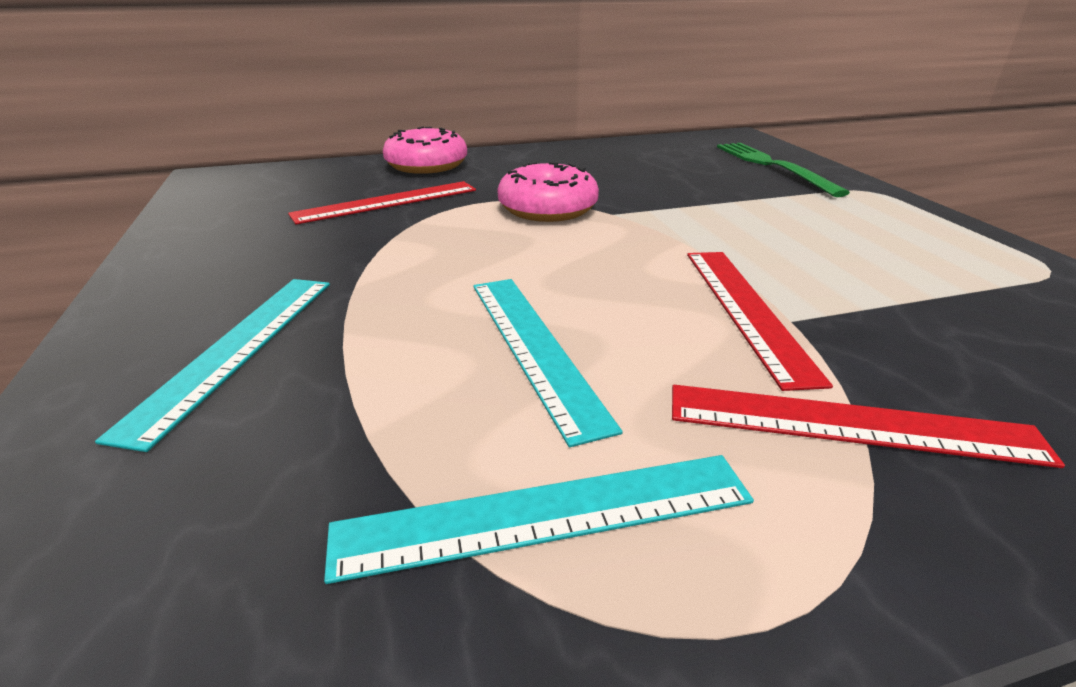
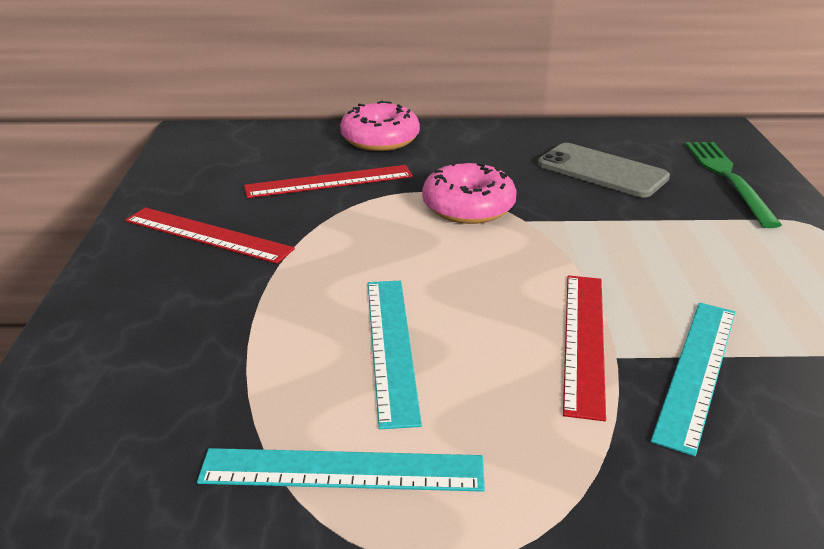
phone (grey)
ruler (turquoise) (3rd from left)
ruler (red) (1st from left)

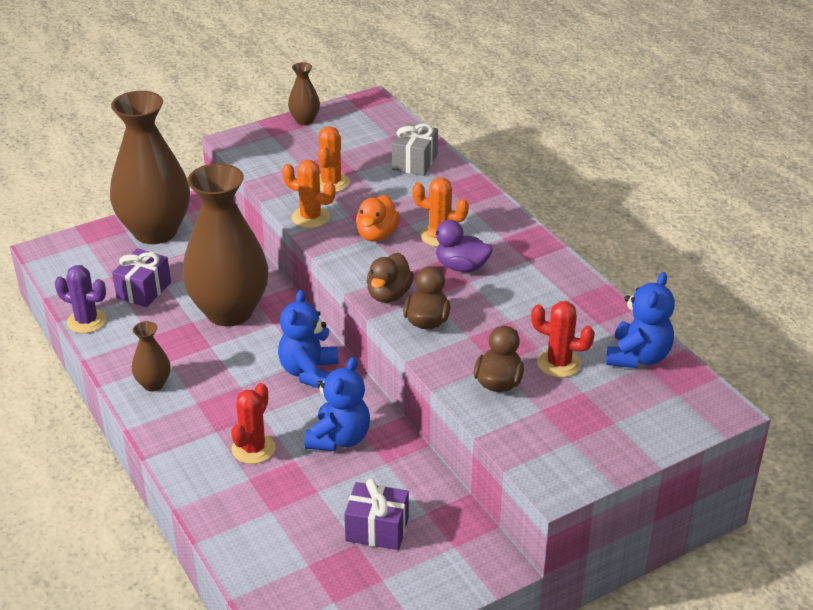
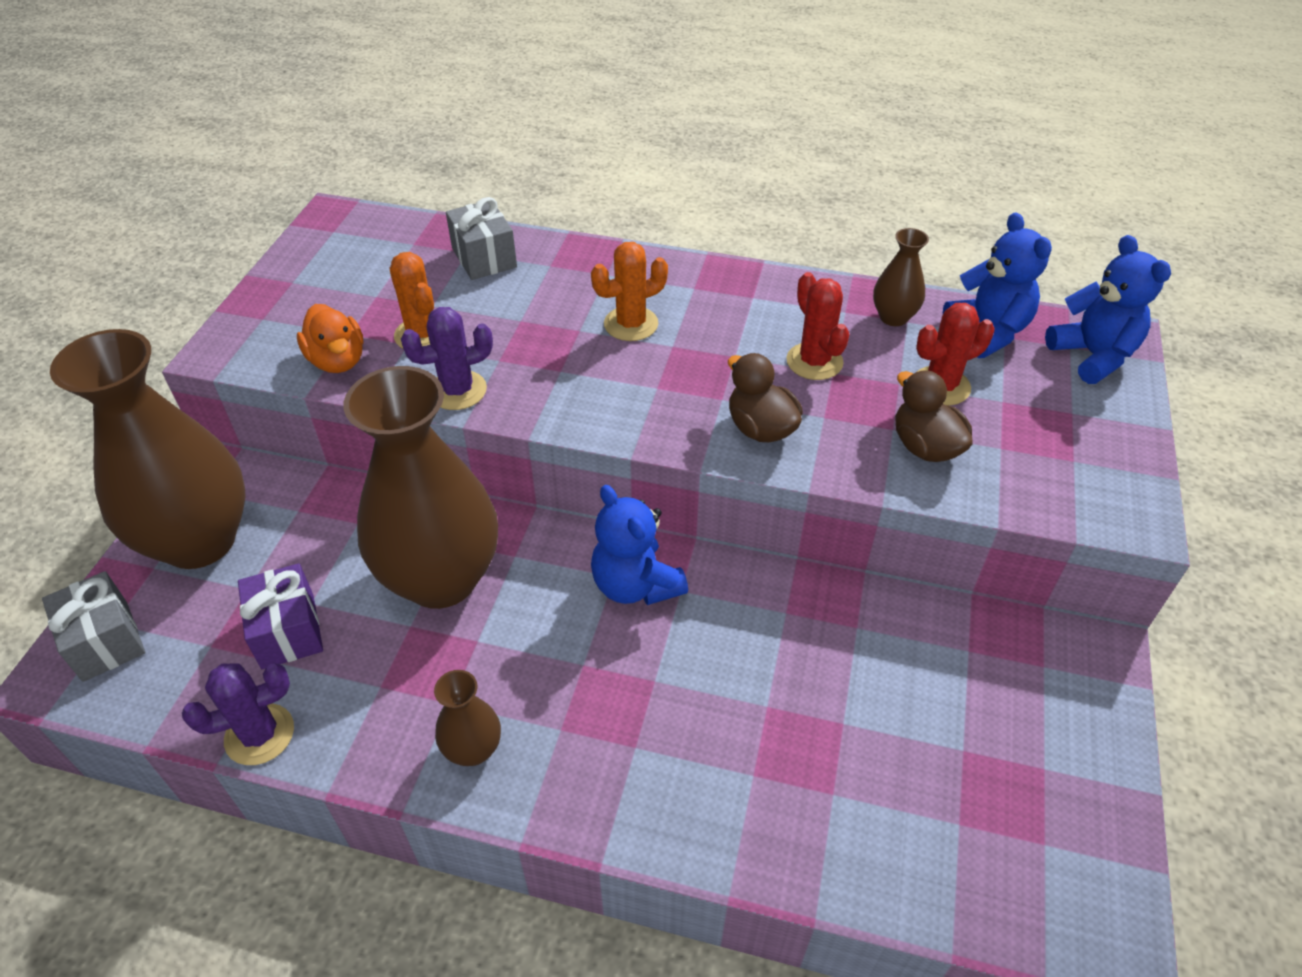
gift (purple) (2nd from left in the first image)
duck (brown) (1st from left in the first image)
duck (purple)
gift (grey) (1st from left)
cactus (red) (1st from left)
vase (brown) (4th from left)
teddy bear (blue) (3rd from left)
duck (orange)
cactus (purple) (2nd from left)

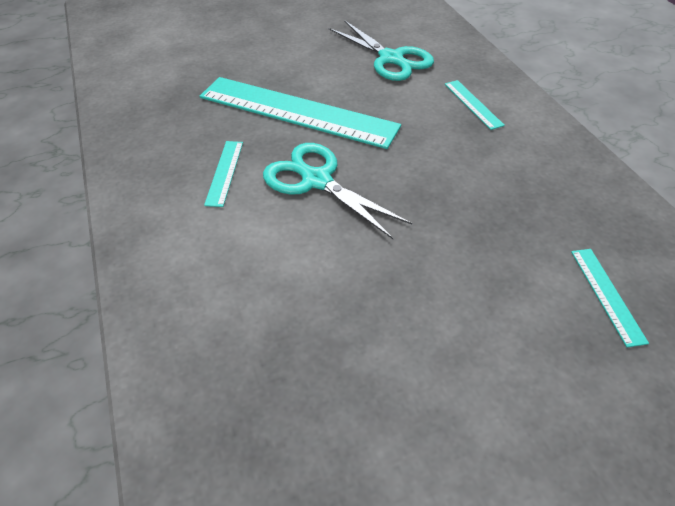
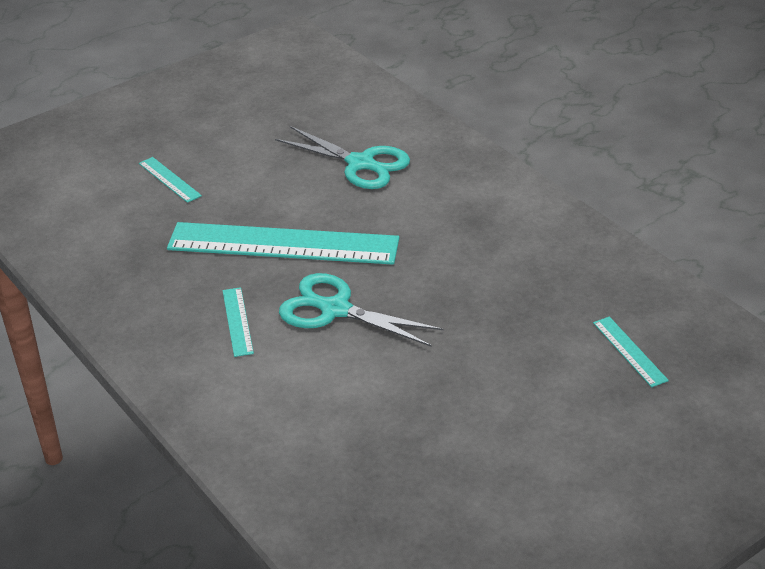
ruler (turquoise) (1st from left)

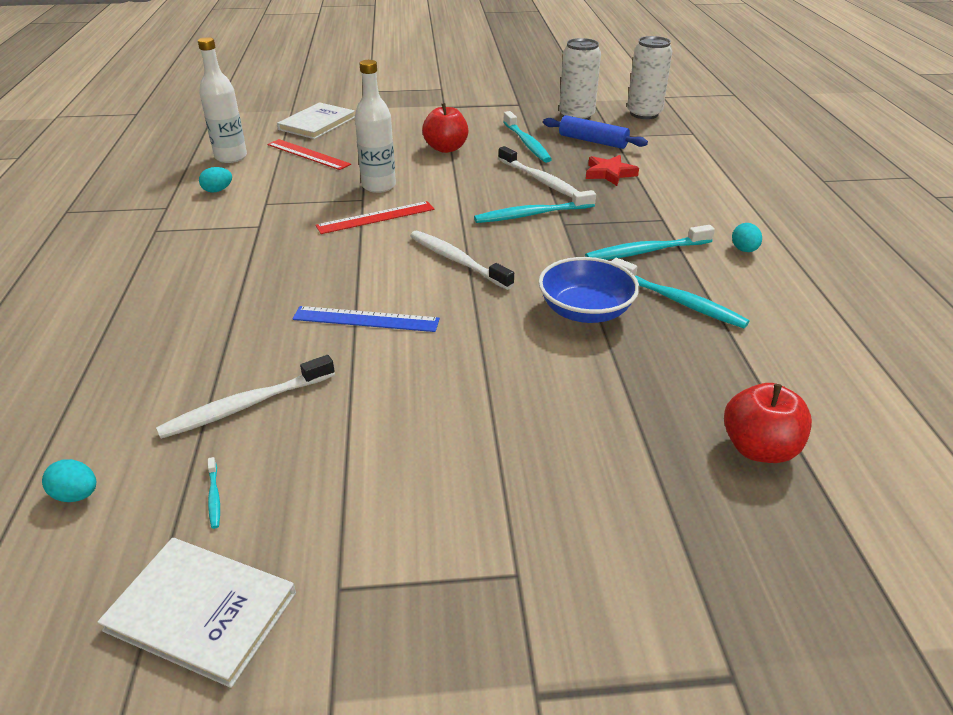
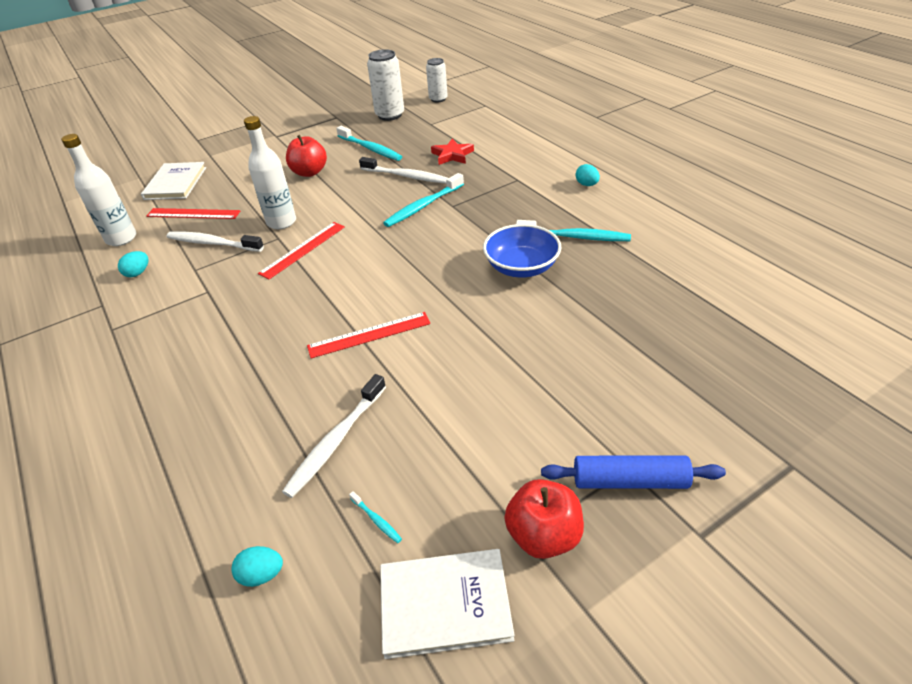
toothbrush (turquoise) (4th from left in the first image)
toothbrush (white) (1st from left)
rolling pin (blue)
apple (red) (2nd from left)
ruler (red) (3rd from left)
can (white) (2nd from left)

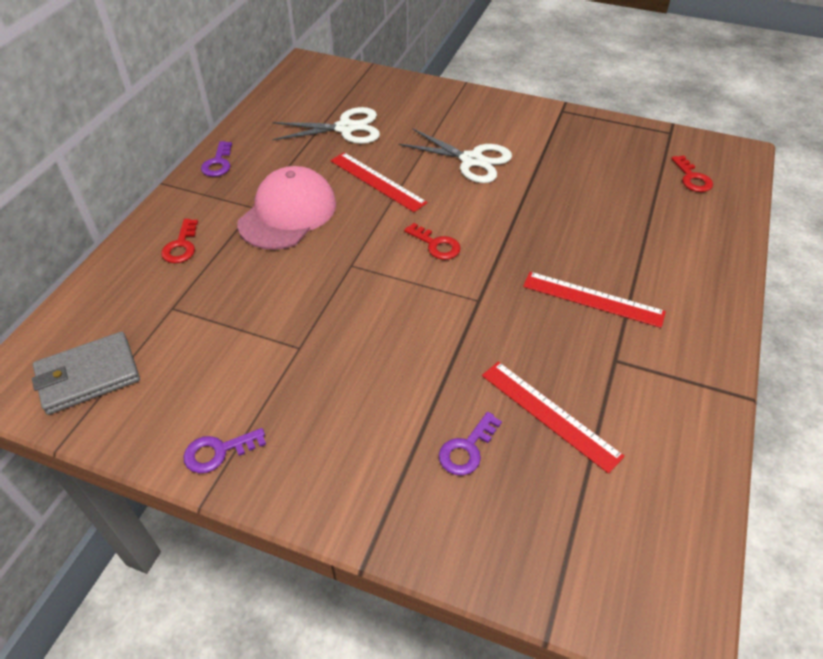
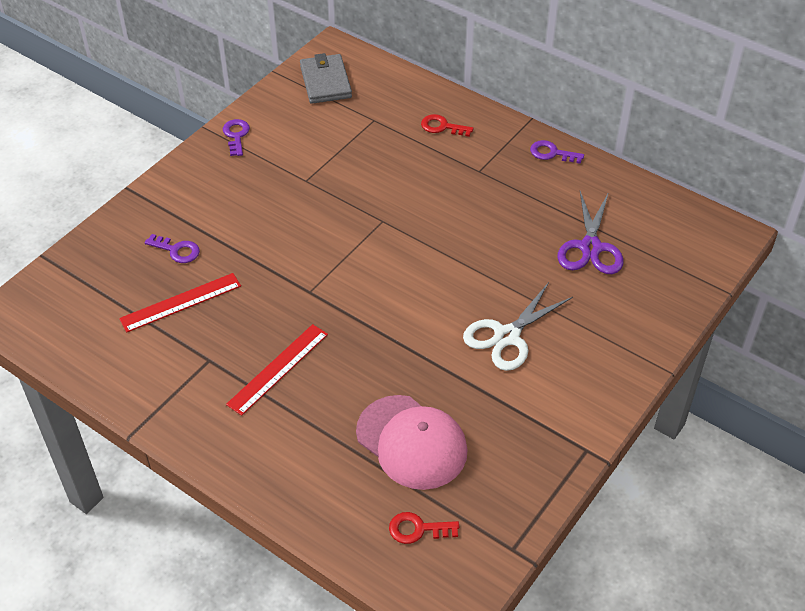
ruler (red) (1st from left in the first image)
key (red) (2nd from left in the first image)
cap (pink)
scissors (purple)
key (purple) (1st from left)

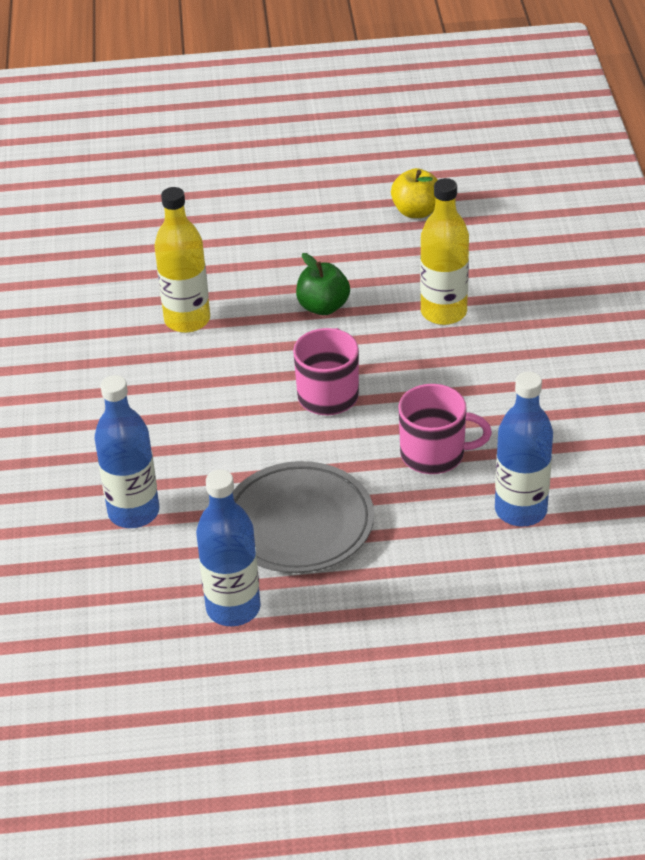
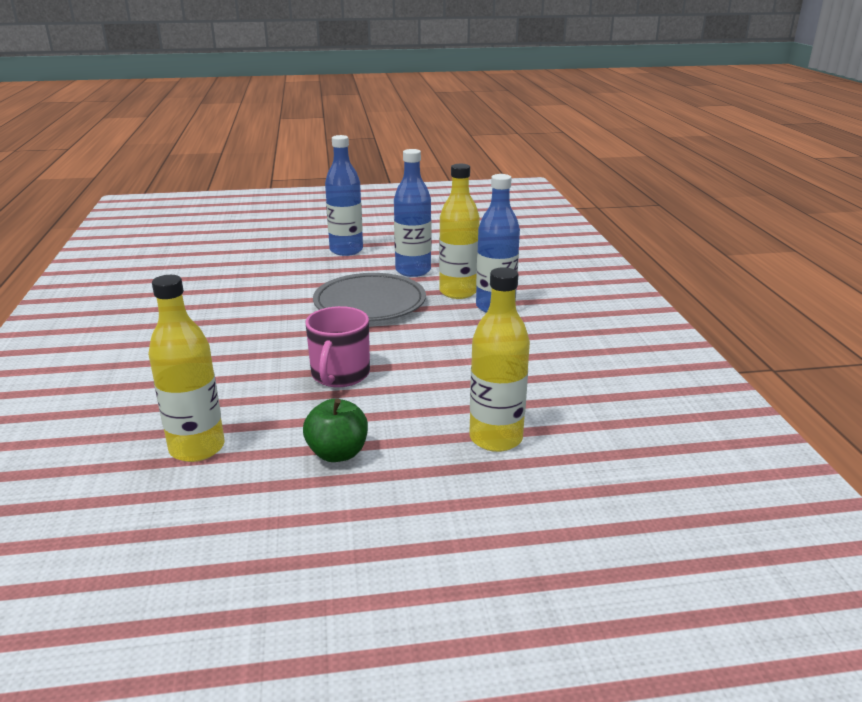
apple (yellow)
mug (pink) (2nd from left in the first image)
bottle (yellow) (2nd from left)
bottle (blue) (1st from left)

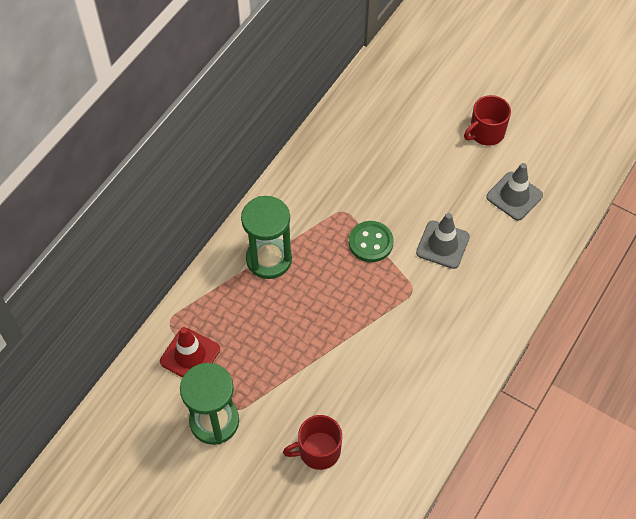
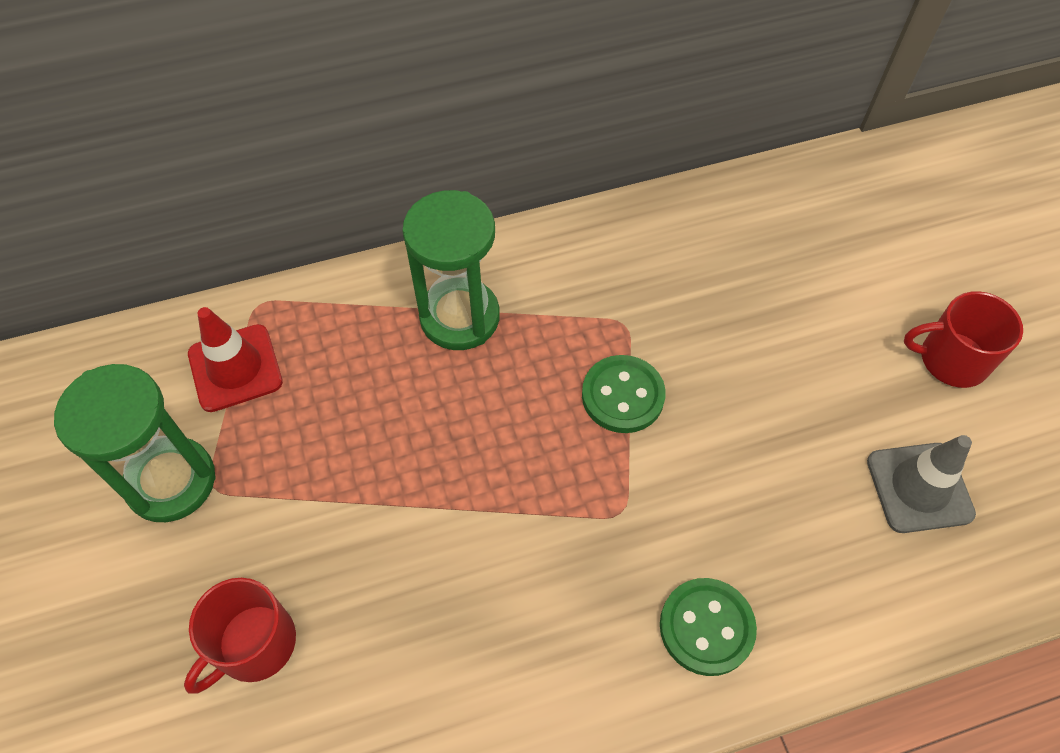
traffic cone (grey) (1st from left in the first image)
button (green) (2nd from left)
mug (red) (1st from left)

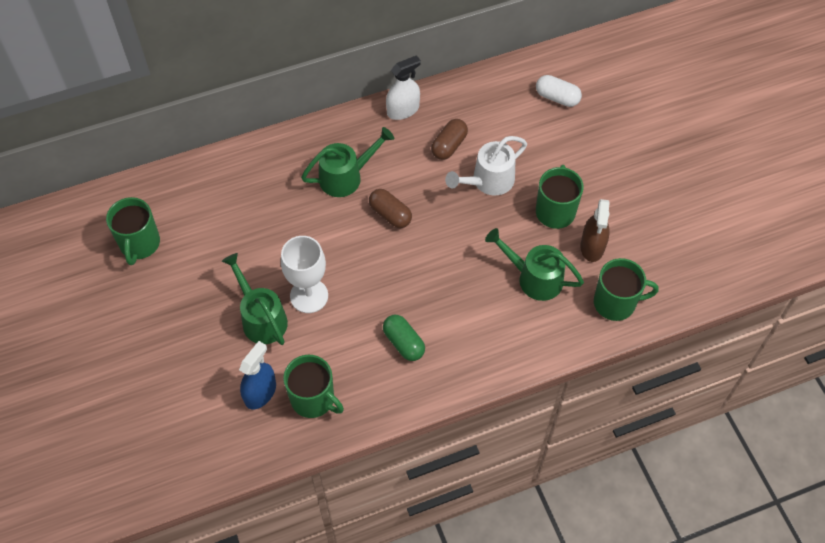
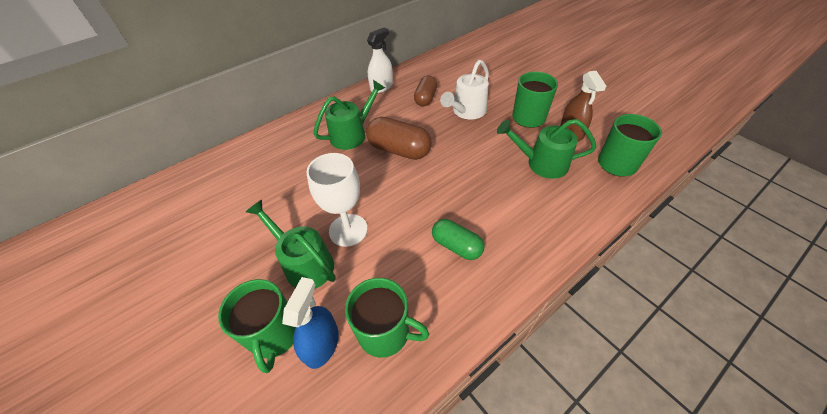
capsule (white)
mug (green) (1st from left)
capsule (brown) (1st from left)

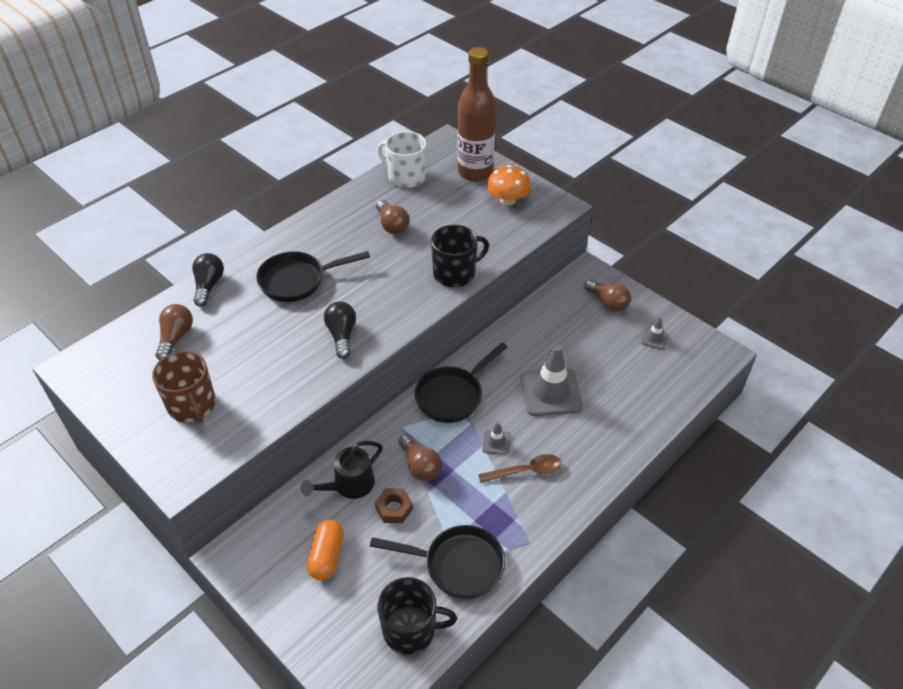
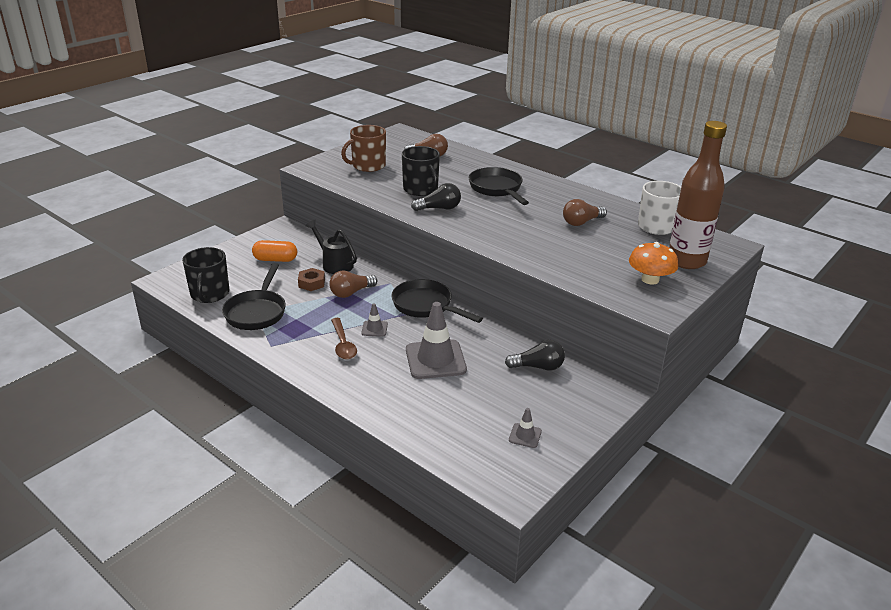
light bulb (brown) (4th from left in the first image)
light bulb (black) (2nd from left)
mug (black) (2nd from left)

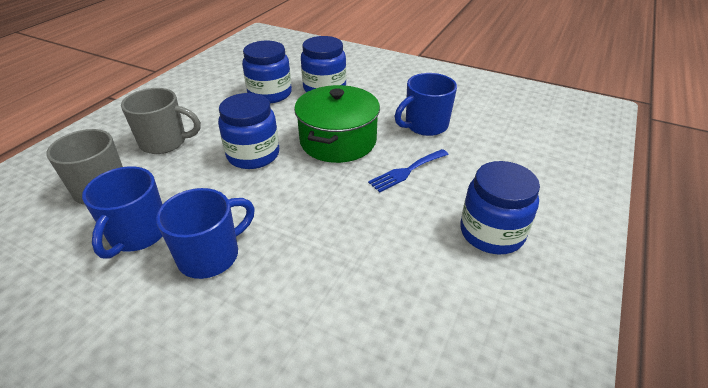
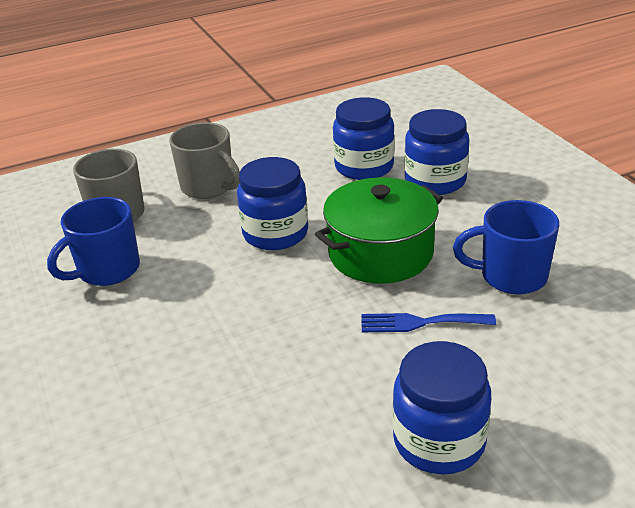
mug (blue) (2nd from left in the first image)

